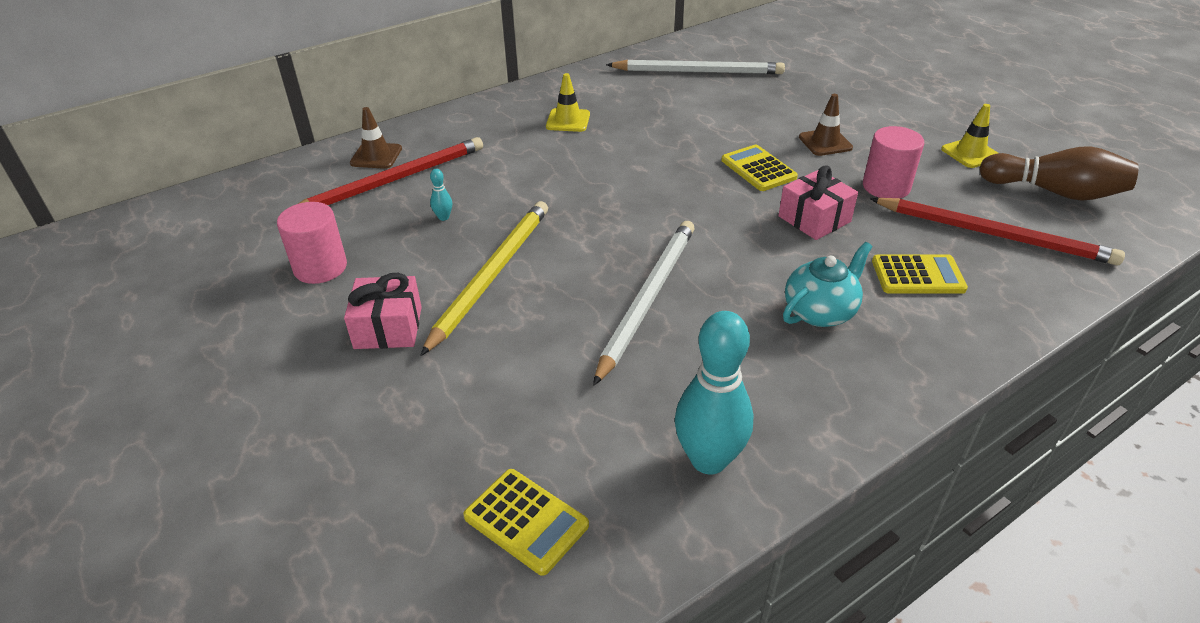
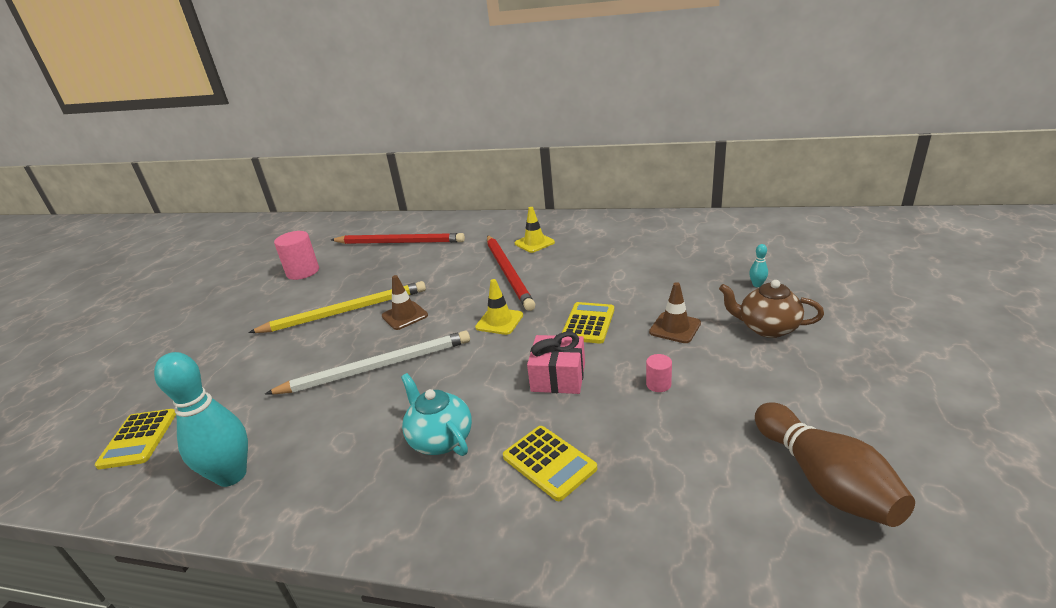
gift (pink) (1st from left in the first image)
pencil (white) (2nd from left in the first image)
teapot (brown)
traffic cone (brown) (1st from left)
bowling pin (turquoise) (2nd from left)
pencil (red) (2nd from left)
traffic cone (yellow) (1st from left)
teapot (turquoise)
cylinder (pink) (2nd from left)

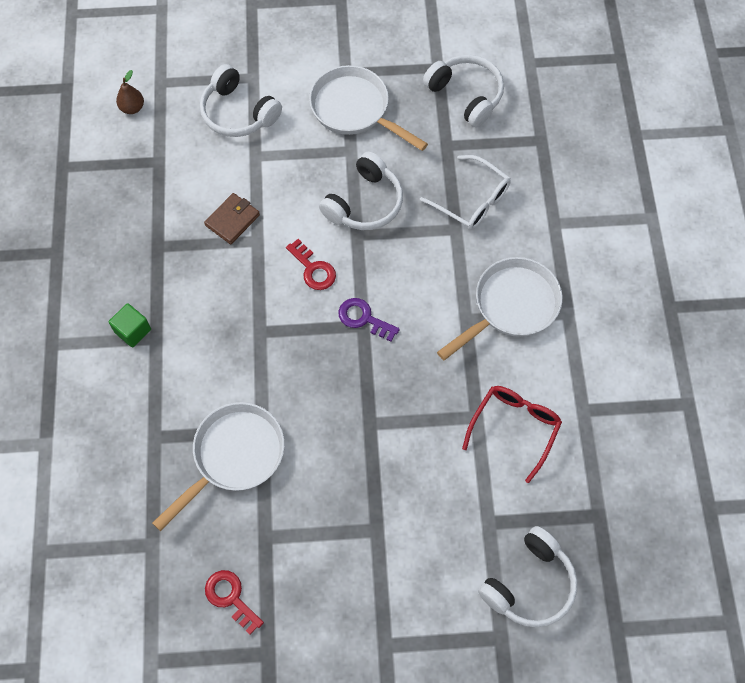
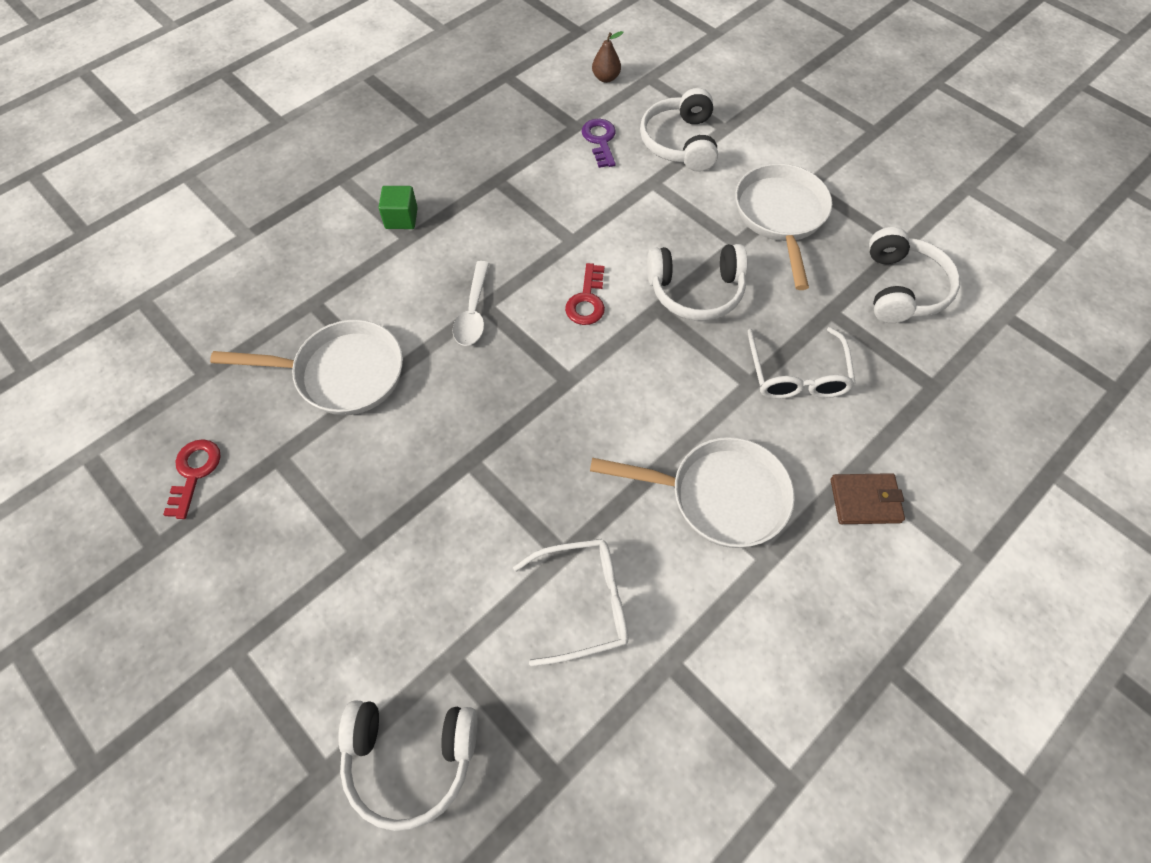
spoon (white)
wallet (brown)
key (purple)
glasses (white) (1st from left)

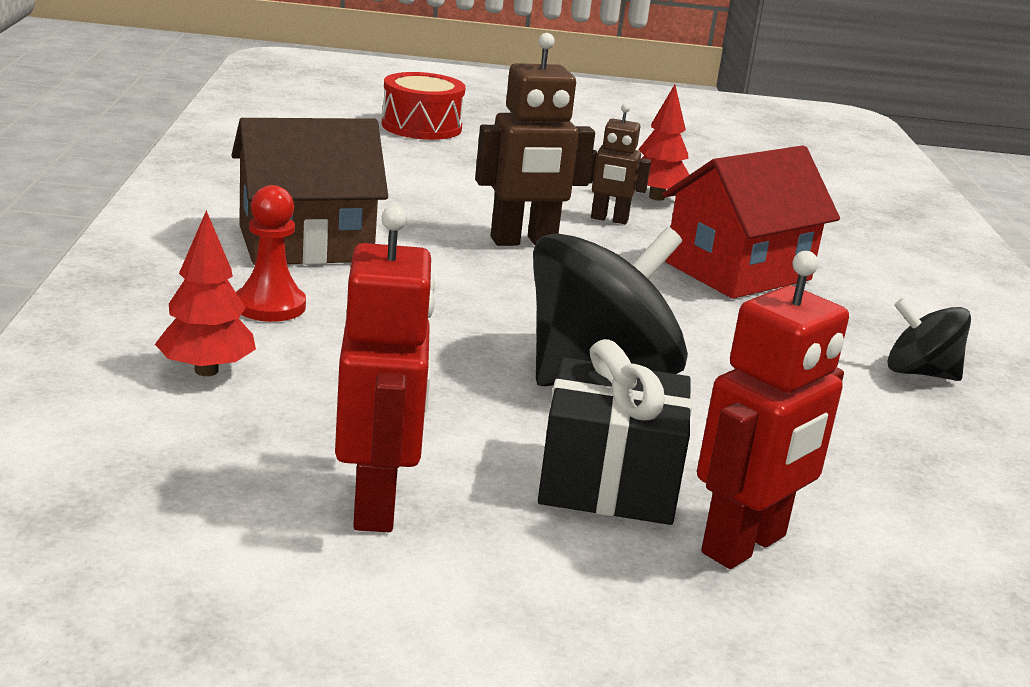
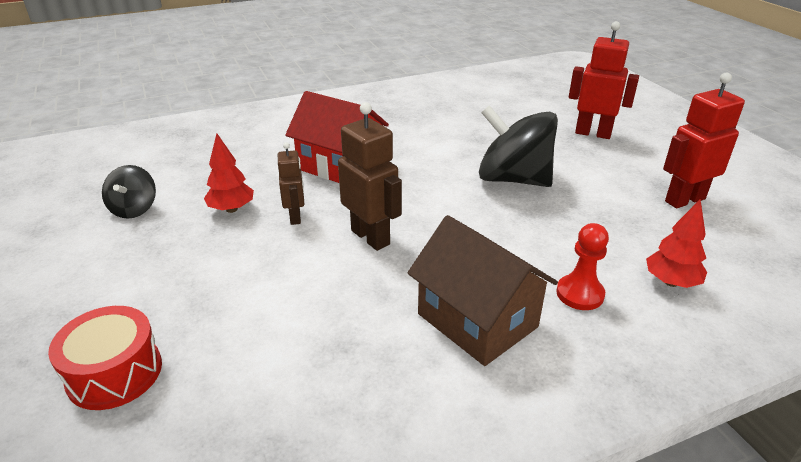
gift (black)
spinning top (black) (1st from left)

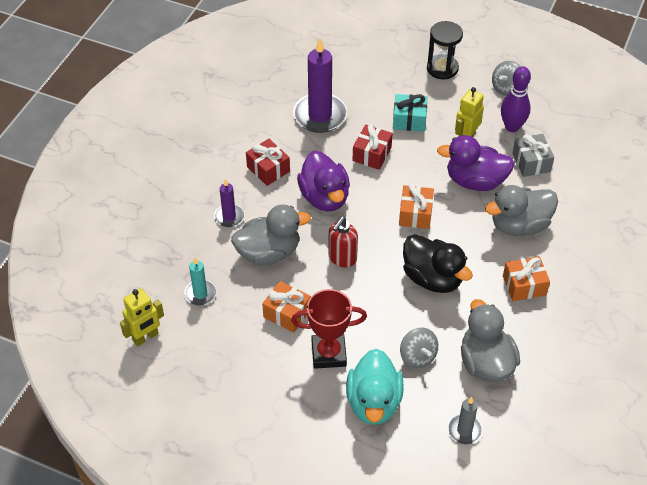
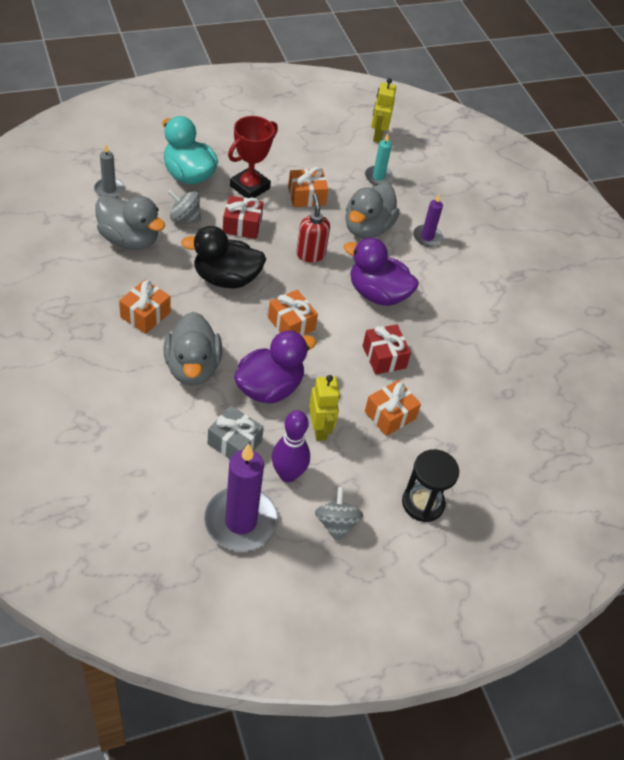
gift (red) (1st from left)
candle (purple) (1st from left)
gift (orange) (4th from left)
duck (grey) (2nd from left)

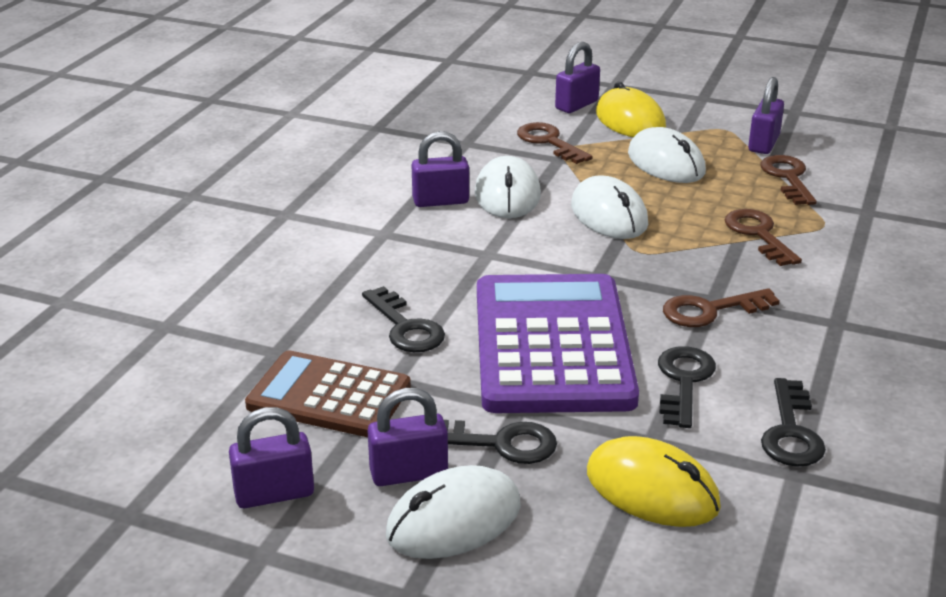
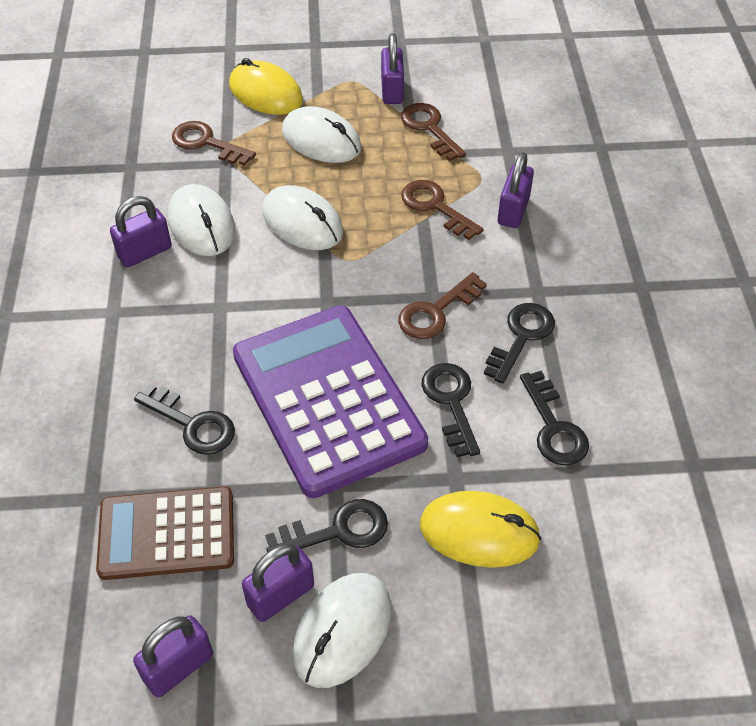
key (black) (4th from left)
padlock (purple) (5th from left)

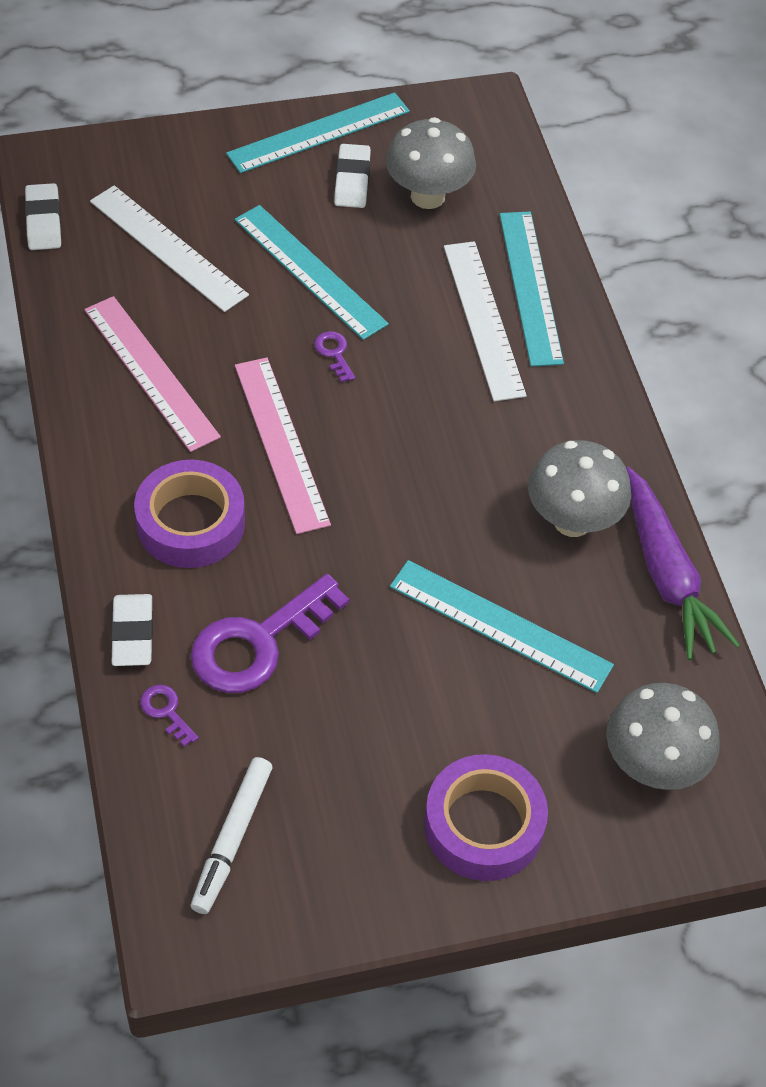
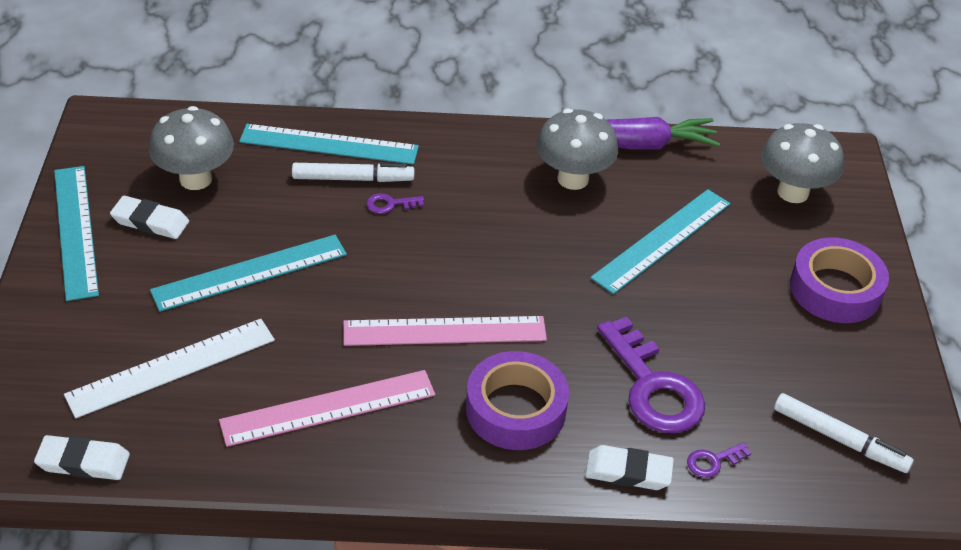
key (purple) (1st from left)
marker (white) (1st from left)

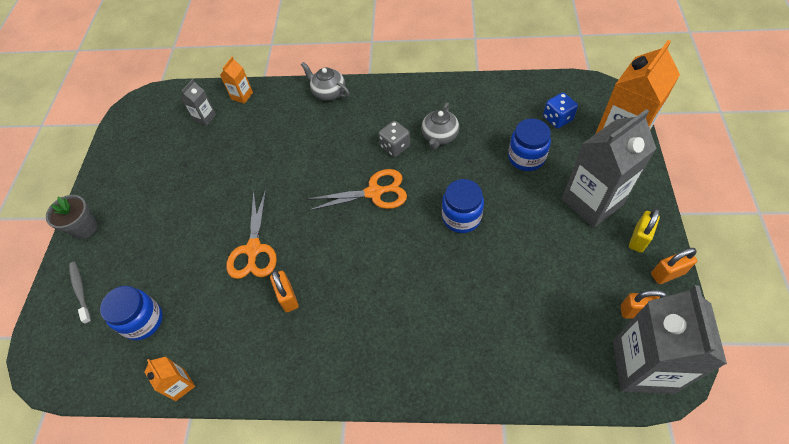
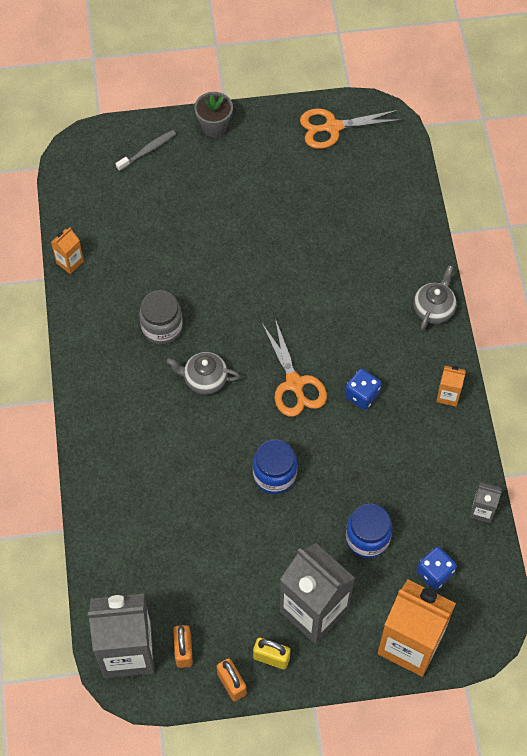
jar (blue) (1st from left in the first image)
carton (grey) (3rd from left)
carton (orange) (3rd from left)
scissors (orange) (2nd from left)
teapot (grey) (1st from left)
jar (grey)
dice (blue) (1st from left)

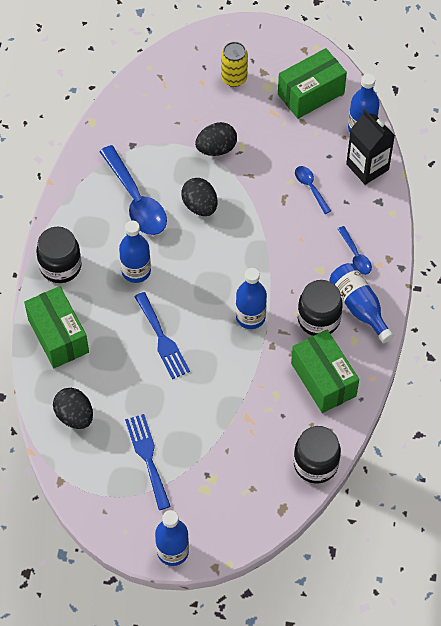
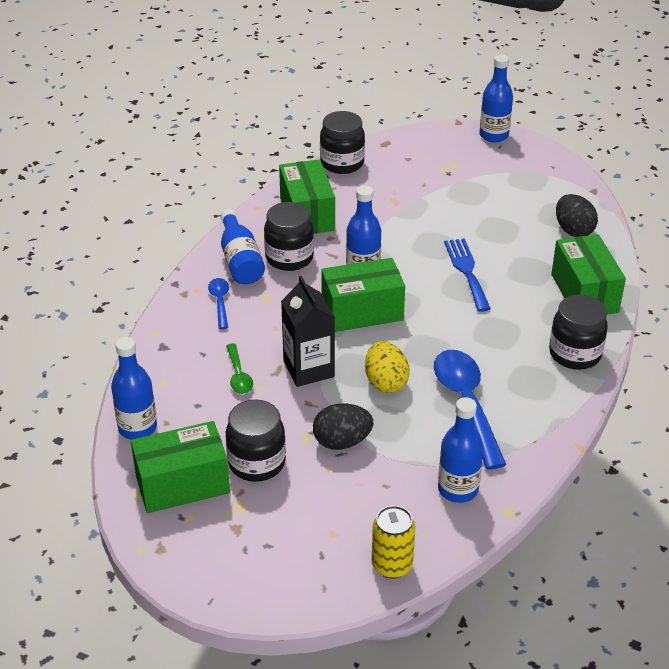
fork (blue) (1st from left in the first image)
jar (black) (1st from left)
box (green) (3rd from left)
bottle (blue) (4th from left)
can (yellow)
carton (black)
egg (yellow)
spoon (green)

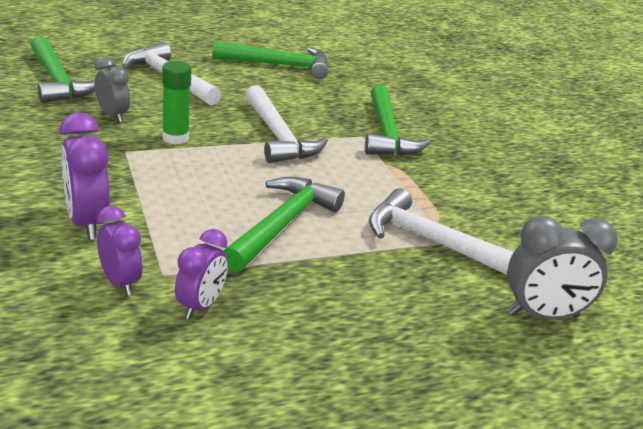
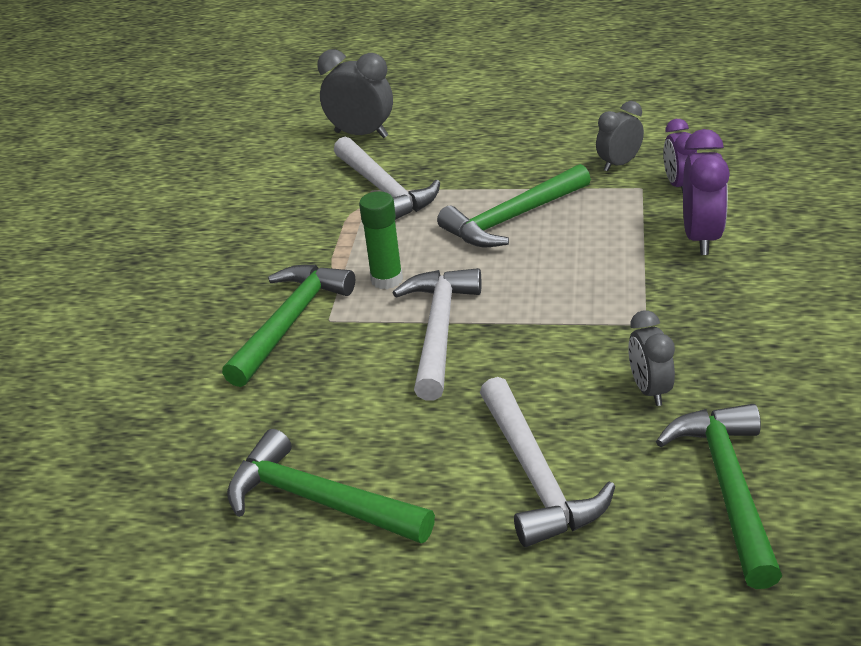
glue stick (green)
clock (grey) (2nd from left)

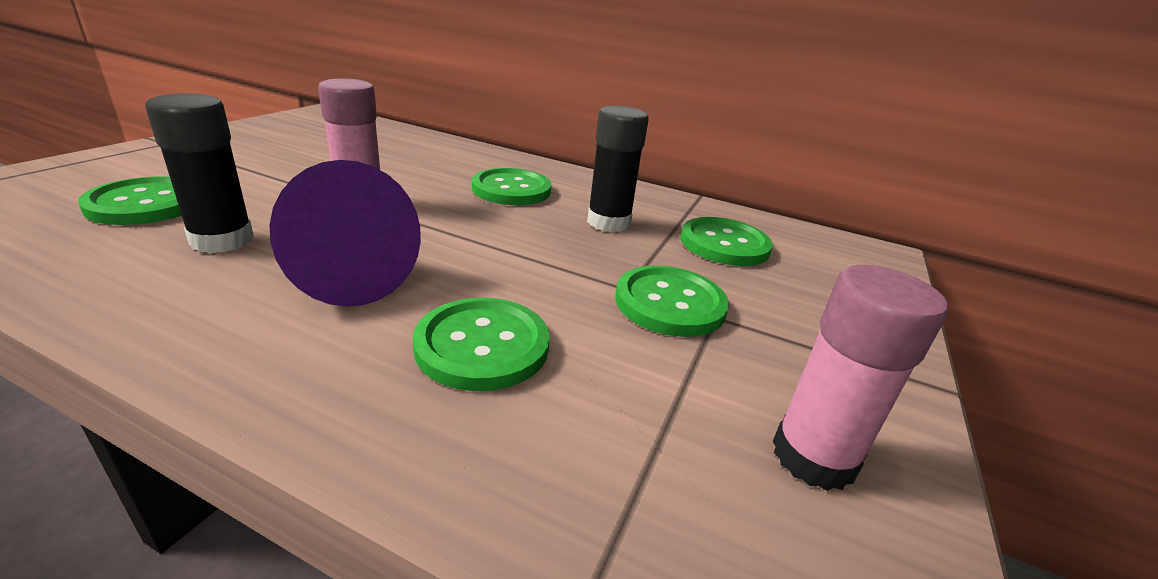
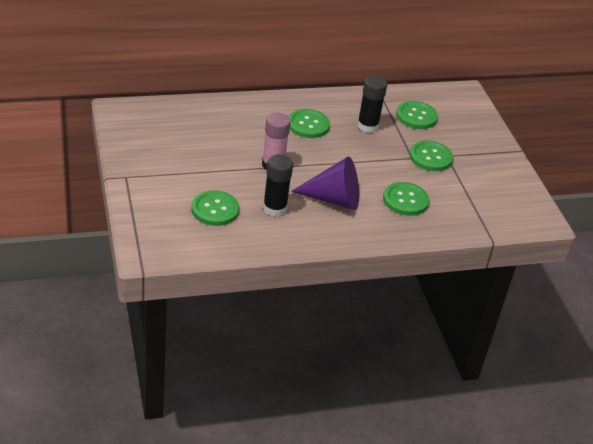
glue stick (pink) (2nd from left in the first image)

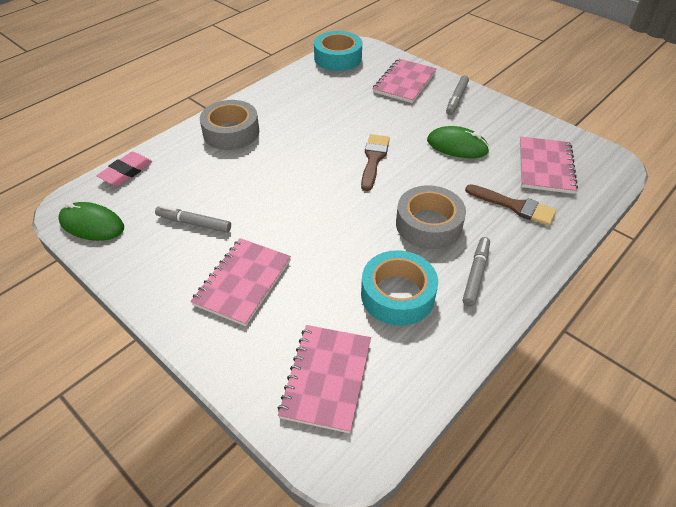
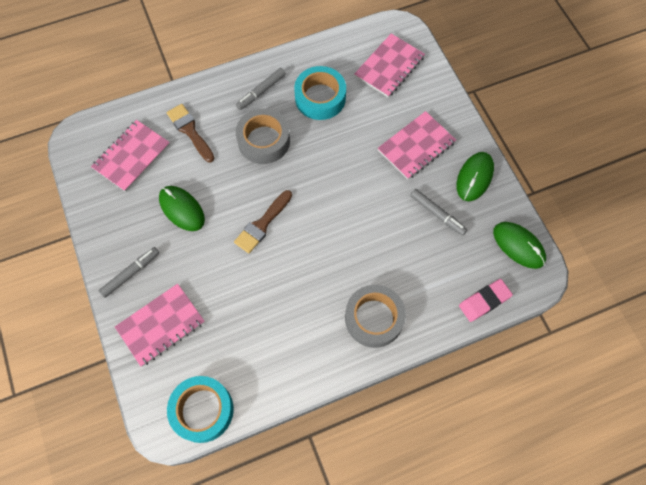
mouse (green) (2nd from left)

